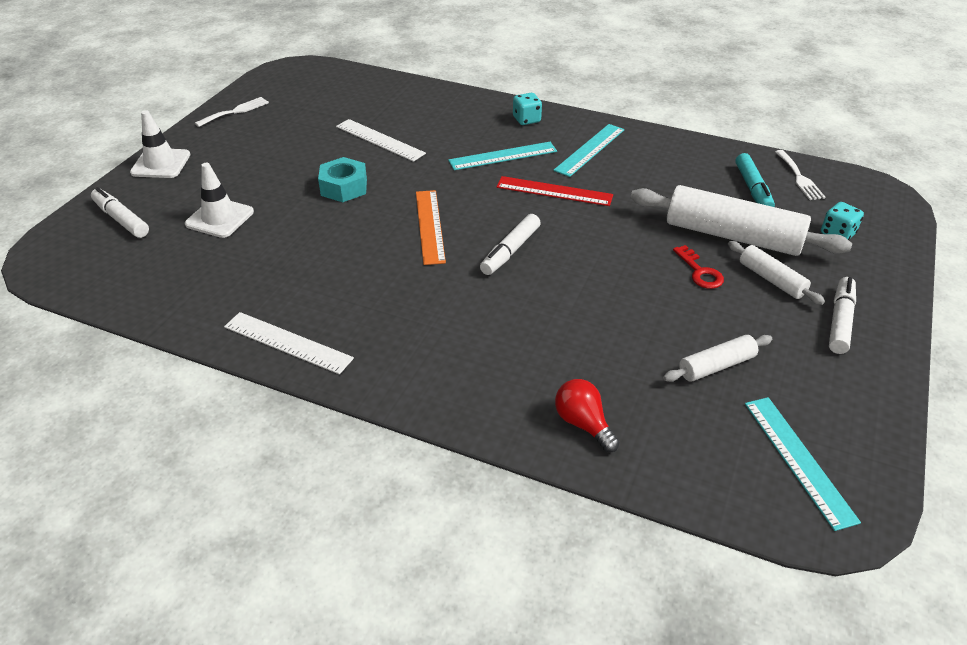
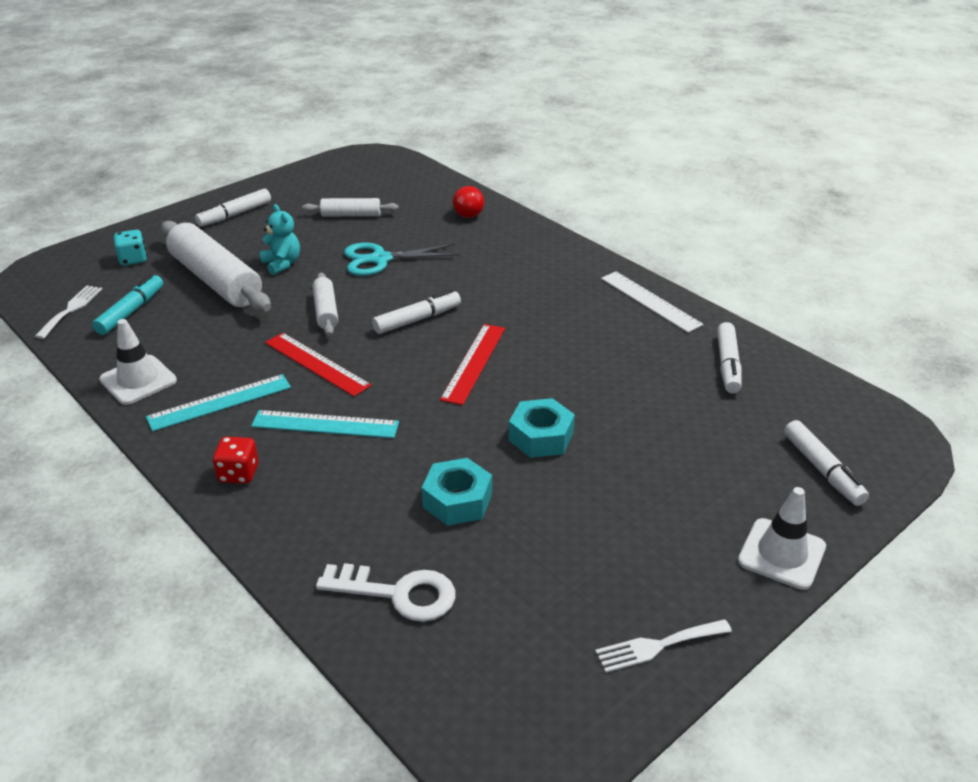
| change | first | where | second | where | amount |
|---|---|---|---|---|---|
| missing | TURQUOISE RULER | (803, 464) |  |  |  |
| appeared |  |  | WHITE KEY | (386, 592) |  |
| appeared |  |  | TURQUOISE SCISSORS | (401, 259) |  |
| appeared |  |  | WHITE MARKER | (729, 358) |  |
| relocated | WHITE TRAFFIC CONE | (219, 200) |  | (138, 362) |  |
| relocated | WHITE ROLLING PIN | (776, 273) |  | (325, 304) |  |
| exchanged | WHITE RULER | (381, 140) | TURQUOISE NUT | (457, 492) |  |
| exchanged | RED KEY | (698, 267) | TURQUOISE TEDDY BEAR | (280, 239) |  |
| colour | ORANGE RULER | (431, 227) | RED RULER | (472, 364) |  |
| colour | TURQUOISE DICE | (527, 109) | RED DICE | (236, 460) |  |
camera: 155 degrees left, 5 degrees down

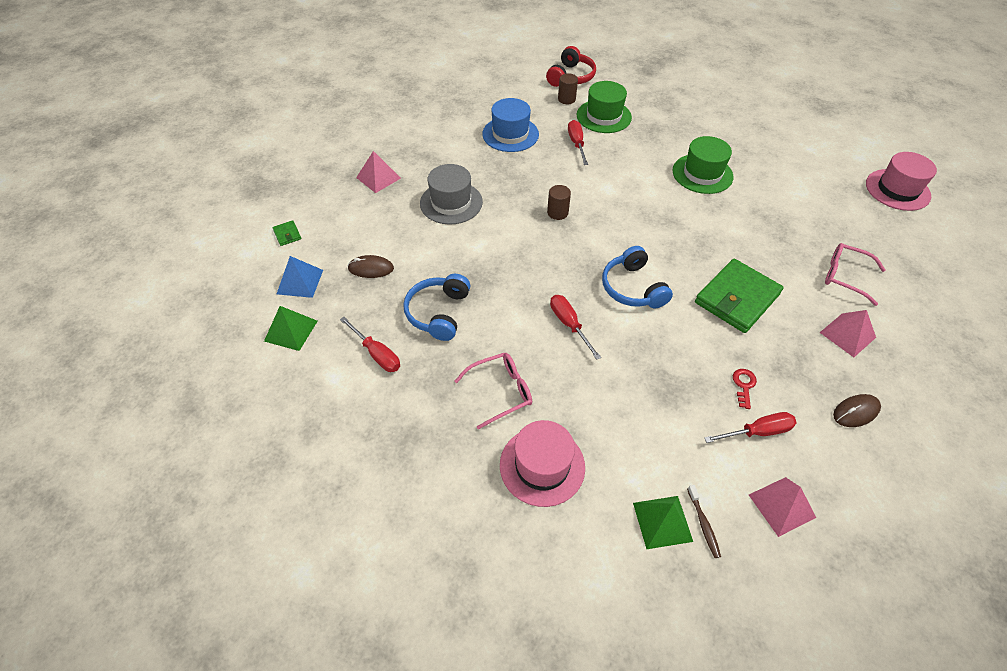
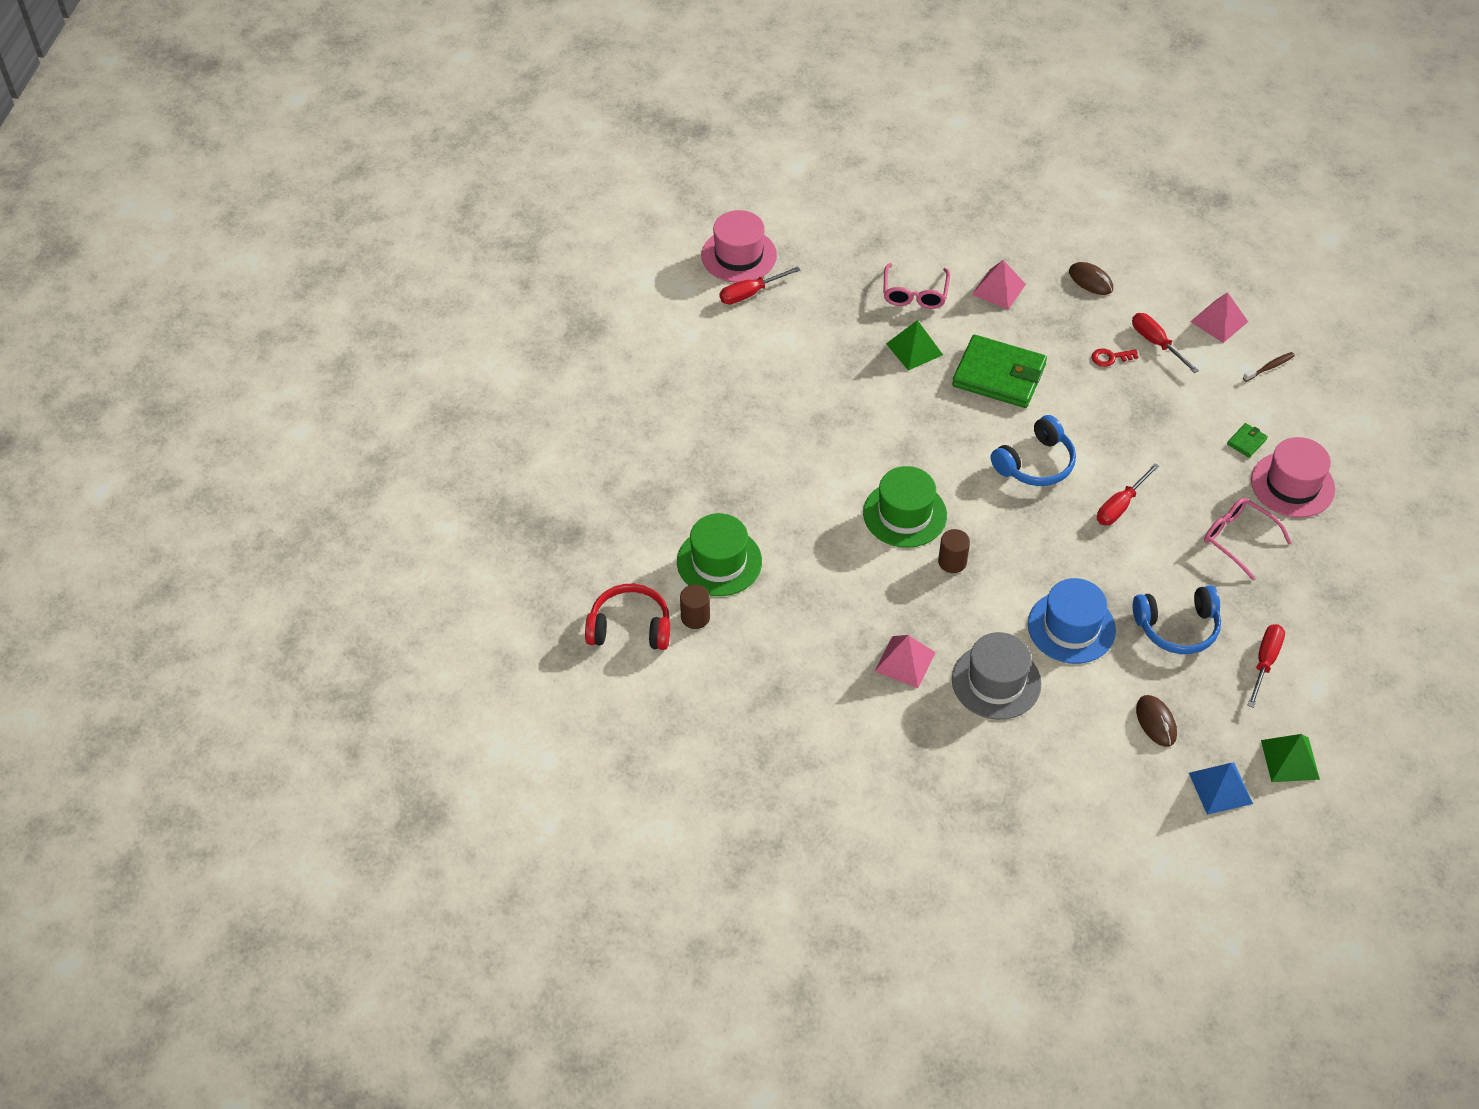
| change | first | where | second | where | amount |
|---|---|---|---|---|---|
| relocated | GREEN WALLET | (286, 233) |  | (1247, 440) |  |
| relocated | PINK PYRAMID | (378, 172) |  | (905, 661) |  |
| relocated | BLUE HAT | (510, 125) |  | (1072, 621) |  |
| relocated | RED SCREWDRIVER | (578, 142) |  | (760, 286) |  |
| relocated | GREEN PYRAMID | (663, 522) |  | (914, 345) |  |
| relocated | GREEN HAT | (703, 165) |  | (905, 507) |  |
camera: 110 degrees left, 0 degrees up

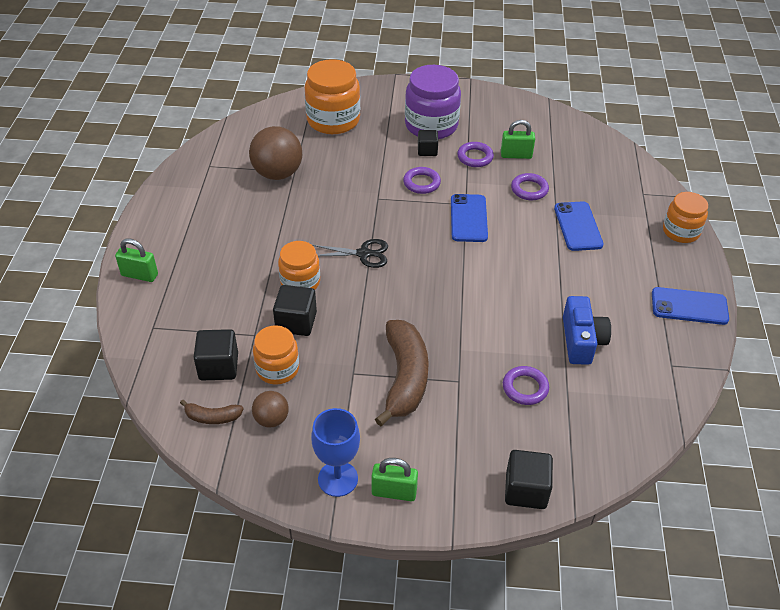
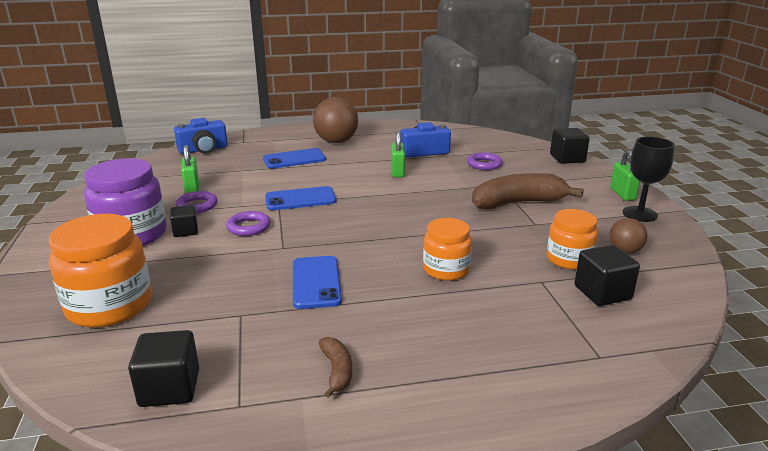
| change | first | where | second | where | amount |
|---|---|---|---|---|---|
| missing | BLACK SCISSORS | (350, 253) |  |  |  |
| missing | PURPLE RING | (530, 186) |  |  |  |
| missing | ORANGE JAR | (685, 217) |  |  |  |
| appeared |  |  | BLUE CAMERA | (201, 136) |  |
| relocated | GREEN PADLOCK | (136, 260) |  | (398, 154) |  |
| relocated | BROWN BANANA | (211, 412) |  | (335, 367) |  |
| relocated | BROWN BALL | (275, 153) |  | (335, 120) |  |
| relocated | BLACK CUBE | (295, 310) |  | (163, 368) |  |
| relocated | BLUE PHONE | (690, 306) |  | (317, 282) |  |
| colour | BLUE GOBLET | (335, 452) | BLACK GOBLET | (649, 179) |  |
camera: 105 degrees left, 20 degrees down

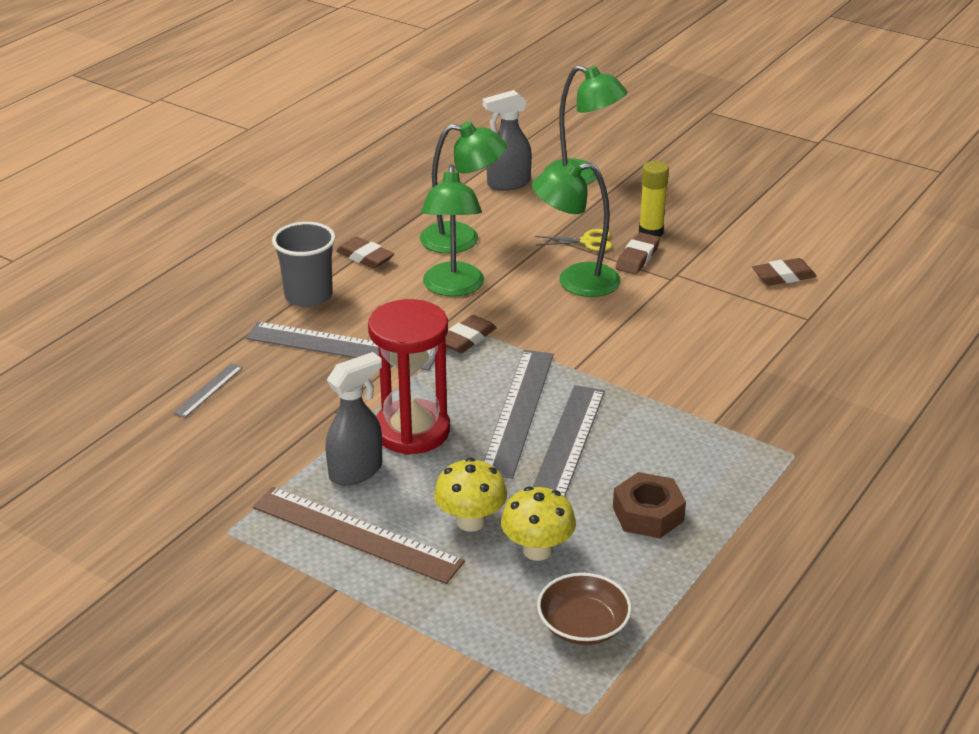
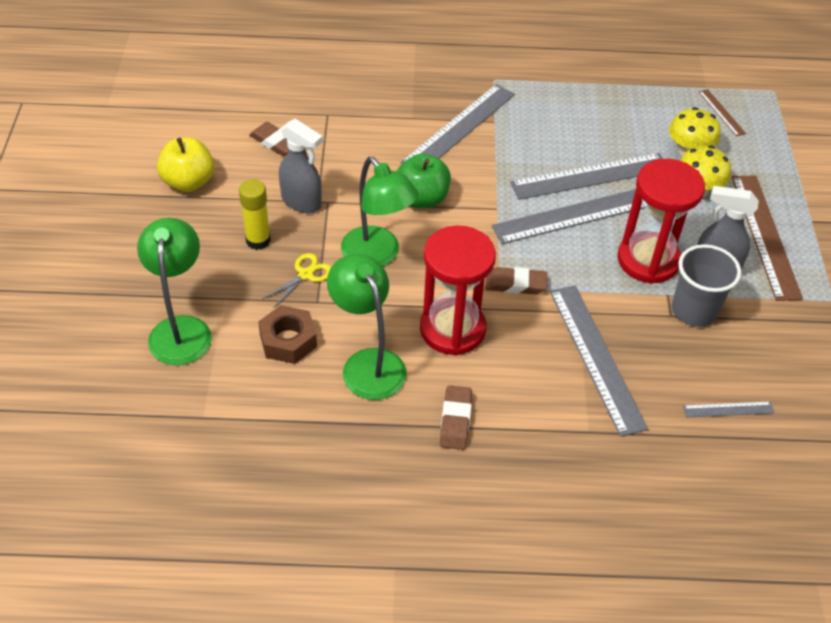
| change | first | where | second | where | amount |
|---|---|---|---|---|---|
| missing | BROWN ERASER | (638, 253) |  |  |  |
| appeared |  |  | YELLOW APPLE | (185, 164) |  |
| appeared |  |  | GREEN APPLE | (424, 180) |  |
| appeared |  |  | GREY RULER | (457, 124) |  |
| relocated | GREY CUP | (304, 264) |  | (706, 285) |  |
| relocated | GREY SPRAY BOTTLE | (507, 140) |  | (301, 166) |  |
| relocated | BROWN NUT | (649, 505) |  | (287, 334) |  |
| exchanged | GREEN LAMP | (452, 230) | RED HOURGLASS | (458, 290) |  |
| exchanged | BROWN BOWL | (584, 609) | BROWN RULER | (722, 113) |  |
| spun | YELLOW SCISSORS | (573, 240) |  | (297, 280) | 75 degrees clockwise |
camera: 125 degrees left, 15 degrees up

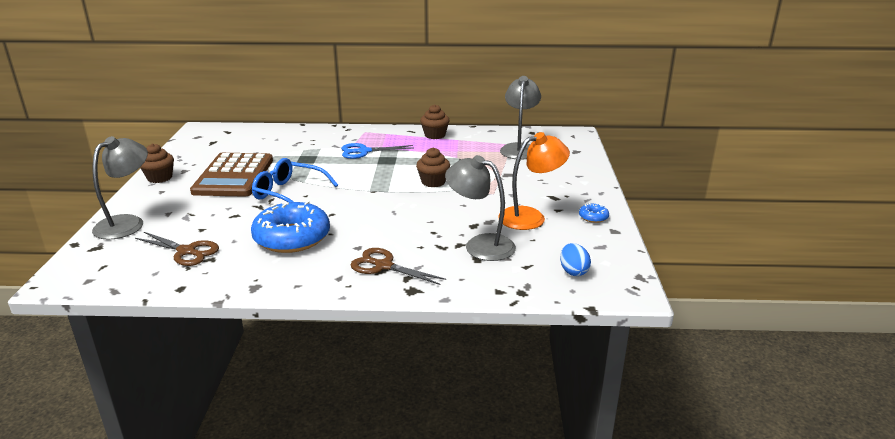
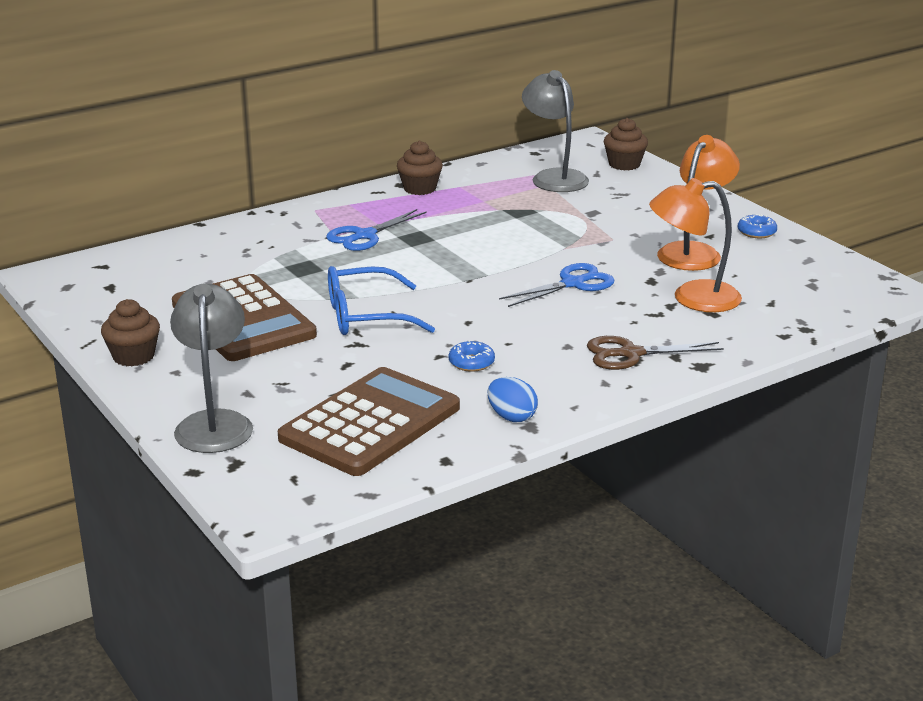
| change | first | where | second | where | amount |
|---|---|---|---|---|---|
| appeared |  |  | BLUE SCISSORS | (556, 285) |  |
| relocated | BROWN CUPCAKE | (433, 167) |  | (626, 144) |  |
| relocated | BLUE EGG | (575, 259) |  | (513, 399) |  |
| exchanged | BROWN SCISSORS | (177, 249) | BROWN CALCULATOR | (369, 421) |  |
| colour | GREY LAMP | (480, 208) | ORANGE LAMP | (695, 245) |  |
| size | BLUE DONUT | (290, 227) |  | (472, 356) | x0.41 |
camera: 35 degrees left, 0 degrees up

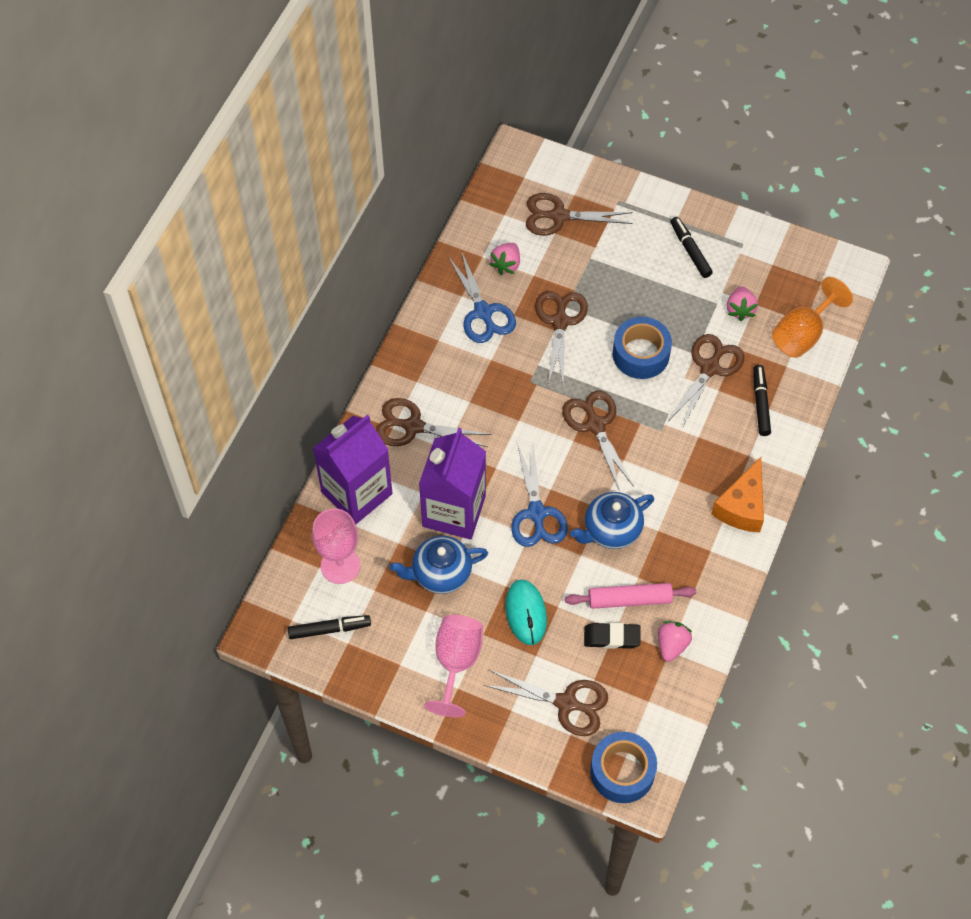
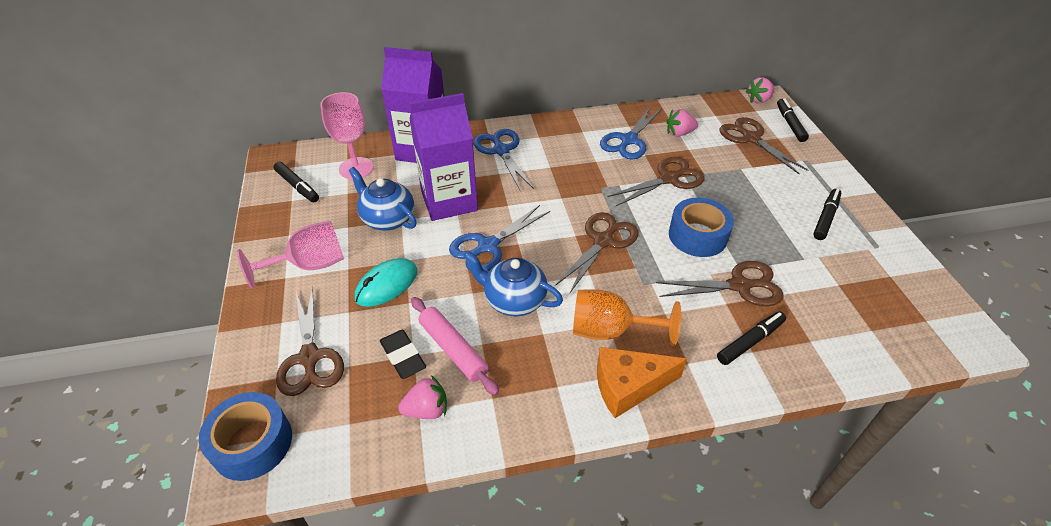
| change | first | where | second | where | amount |
|---|---|---|---|---|---|
| appeared |  |  | BLACK MARKER | (793, 120) |  |
| relocated | PINK STRAWBERRY | (742, 303) |  | (760, 90) |  |
| relocated | ORANGE GOBLET | (812, 317) |  | (627, 317) |  |
| colour | BROWN SCISSORS | (434, 422) | BLUE SCISSORS | (503, 159) |  |
camera: 55 degrees right, 15 degrees down

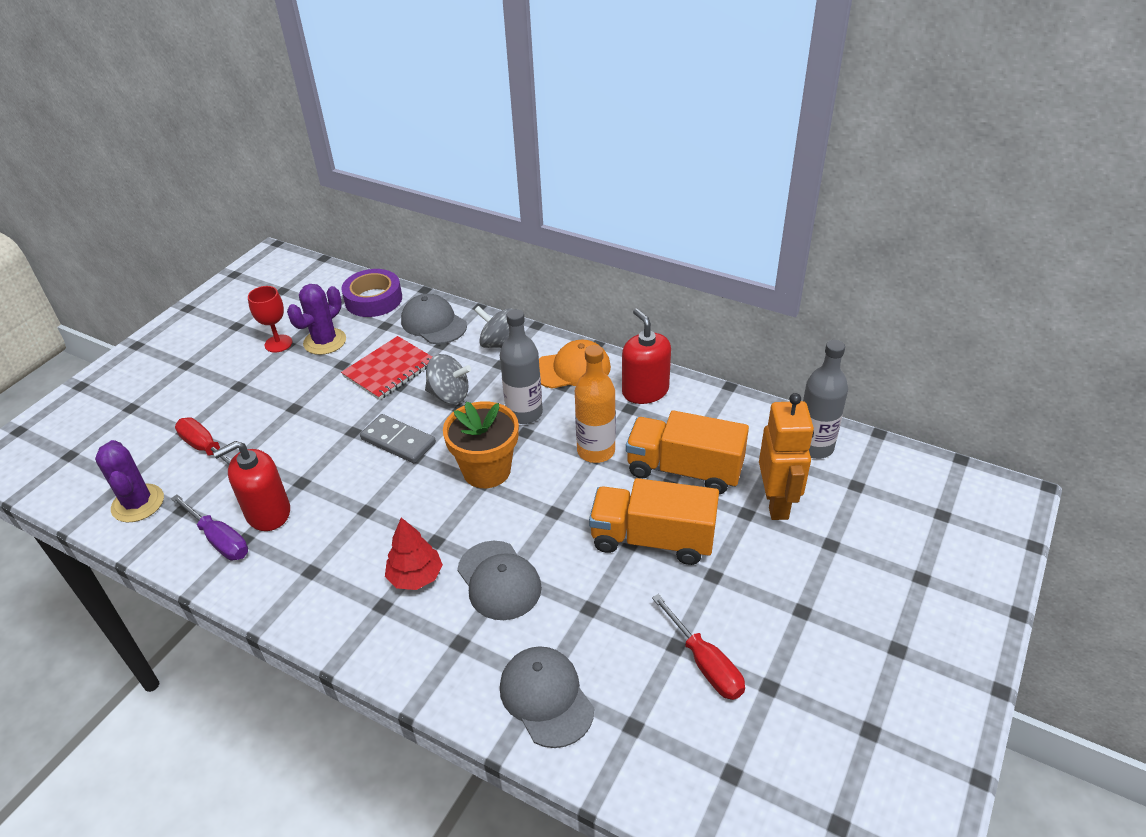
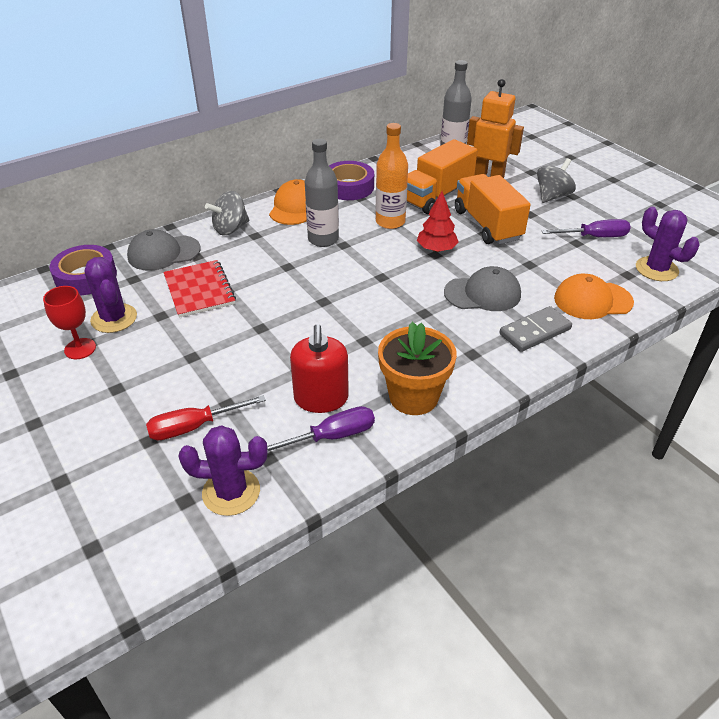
| change | first | where | second | where | amount |
|---|---|---|---|---|---|
| appeared |  |  | PURPLE CACTUS | (668, 244) |  |
| relocated | GREY DOMINO | (398, 438) |  | (535, 329) |  |
| relocated | RED TREE | (414, 554) |  | (438, 221) |  |
| relocated | GREY SPINNING TOP | (448, 379) |  | (556, 180) |  |
| relocated | ORANGE FLOWER POT | (481, 444) |  | (417, 368) |  |
| exchanged | RED SOAP DISPENSER | (646, 356) | PURPLE TAPE | (351, 180) |  |
| colour | GREY CAP | (547, 697) | ORANGE CAP | (594, 296) |  |
| colour | RED SCREWDRIVER | (698, 647) | PURPLE SCREWDRIVER | (586, 228) |  |
| spun | ORANGE TRUCK | (654, 521) |  | (493, 209) | 120 degrees clockwise |
camera: 65 degrees left, 0 degrees up

